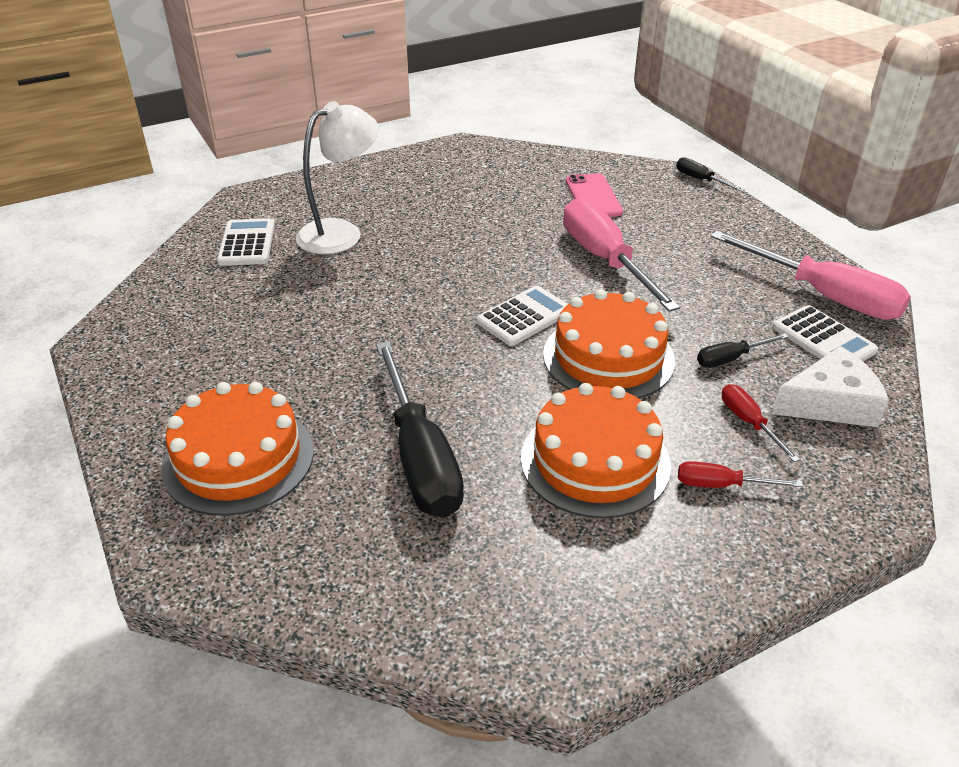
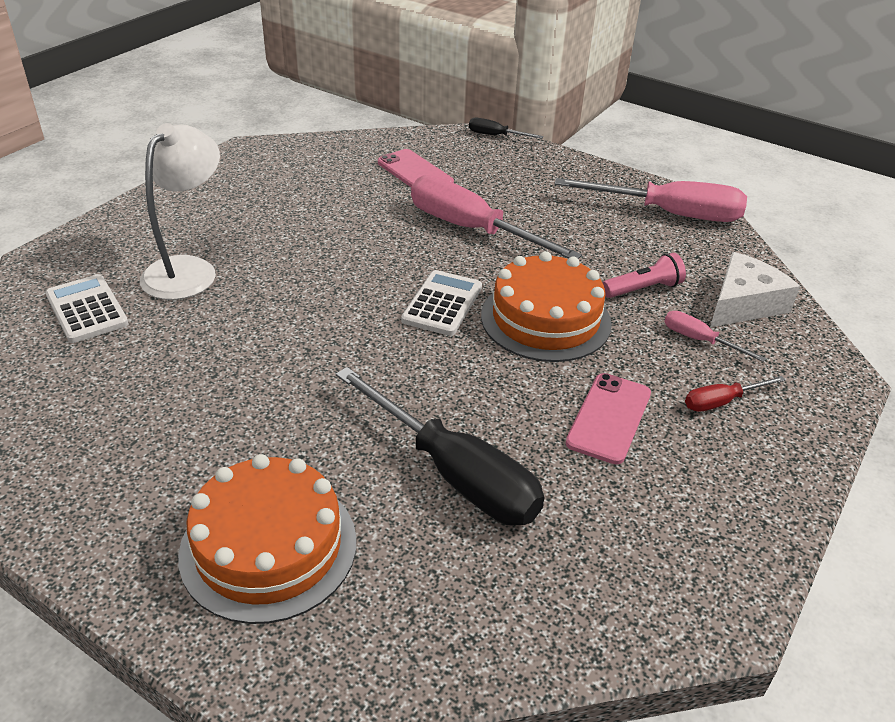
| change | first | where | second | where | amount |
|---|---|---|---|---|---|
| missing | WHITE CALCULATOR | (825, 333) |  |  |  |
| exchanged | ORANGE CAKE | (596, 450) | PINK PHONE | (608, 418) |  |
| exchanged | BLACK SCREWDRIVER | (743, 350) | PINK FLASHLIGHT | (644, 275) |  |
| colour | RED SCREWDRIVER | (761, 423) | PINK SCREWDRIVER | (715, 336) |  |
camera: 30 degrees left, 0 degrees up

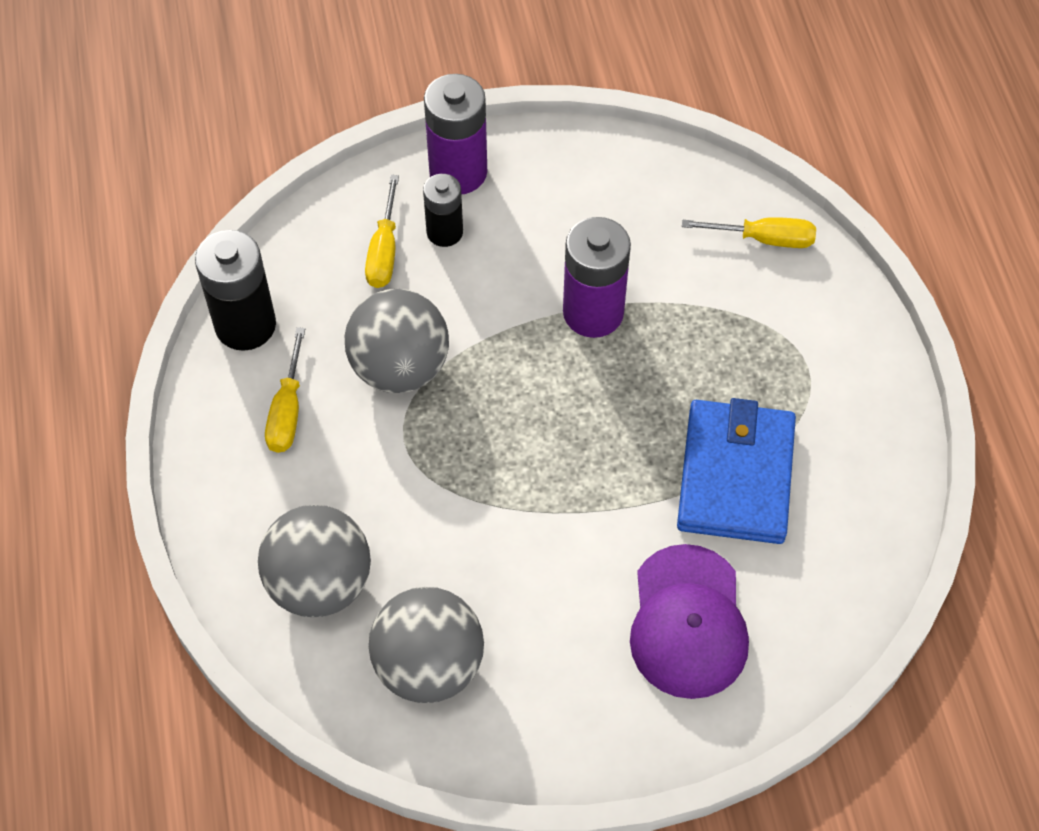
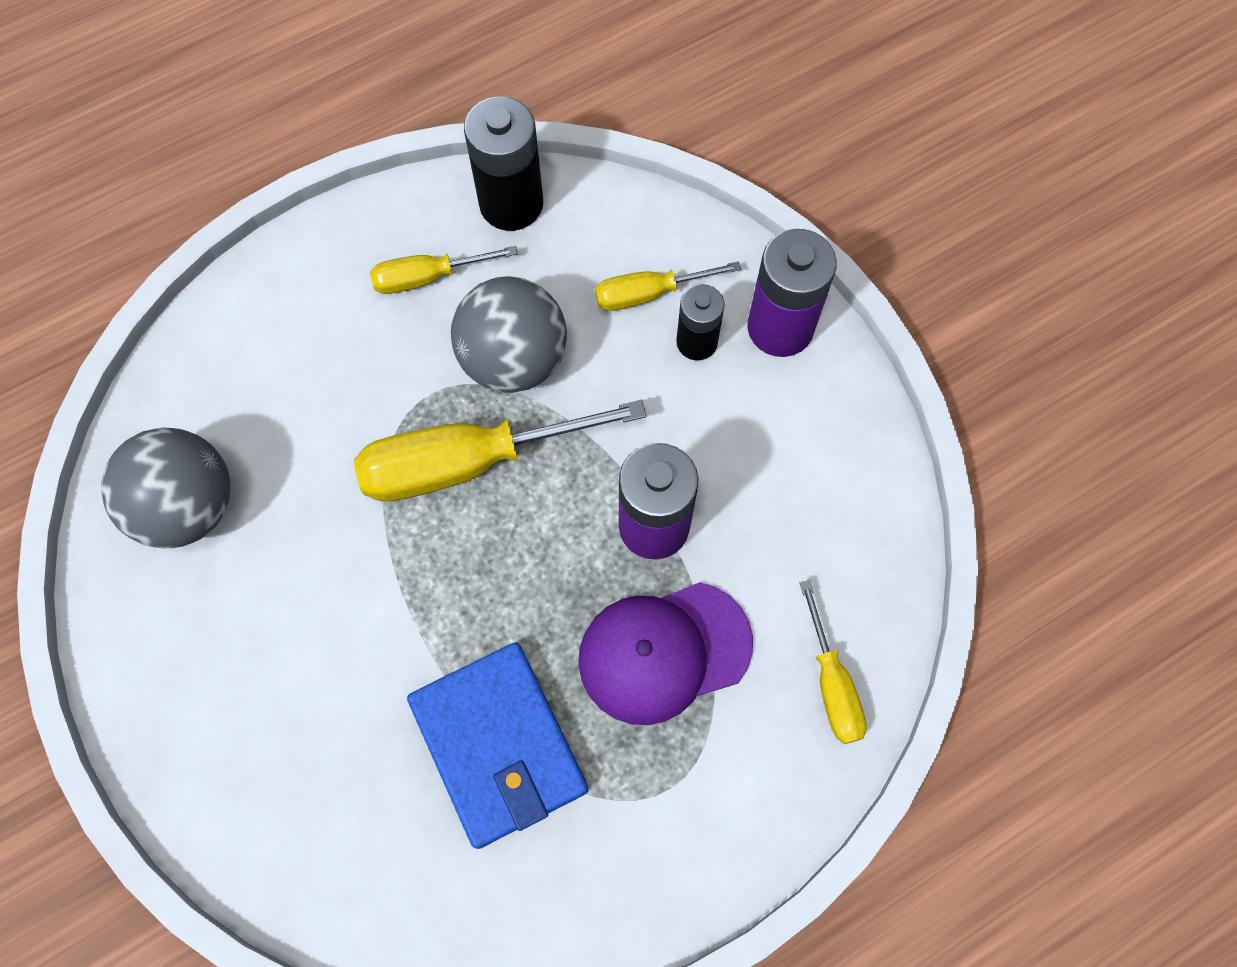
| change | first | where | second | where | amount |
|---|---|---|---|---|---|
| missing | GREY BALL | (314, 561) |  |  |  |
| appeared |  |  | YELLOW SCREWDRIVER | (500, 451) |  |
| relocated | PURPLE CAP | (689, 621) |  | (665, 653) |  |
| spun | BLUE WALLET | (736, 471) |  | (498, 745) | 75 degrees clockwise |
camera: 70 degrees right, 10 degrees up

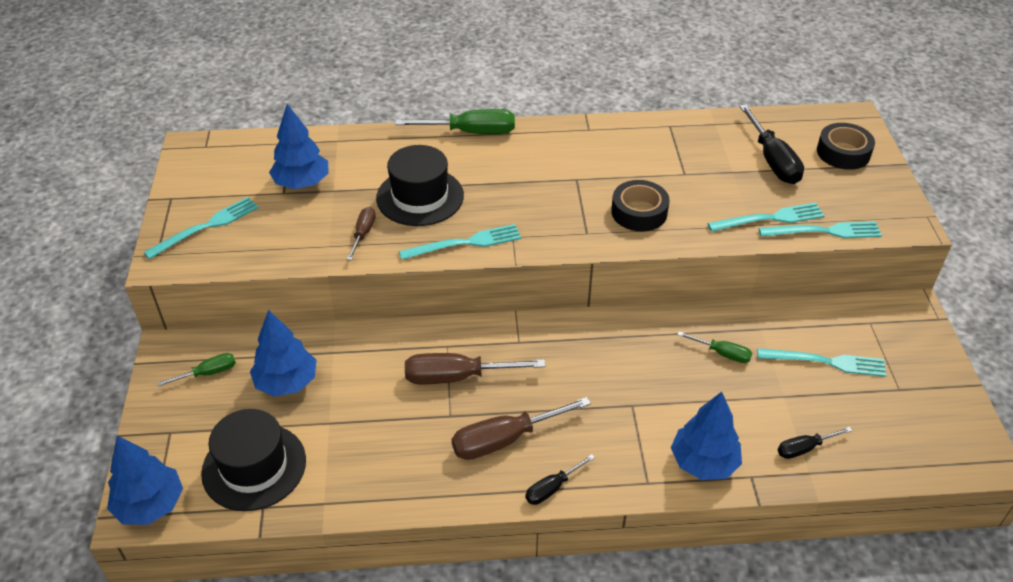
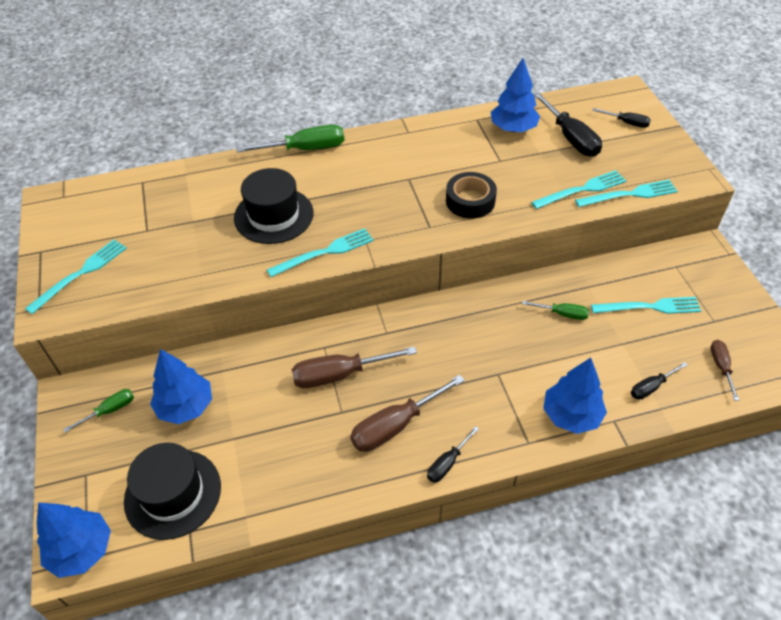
| change | first | where | second | where | amount |
|---|---|---|---|---|---|
| relocated | BLUE TREE | (299, 146) |  | (515, 95) |  |
| relocated | BROWN SCREWDRIVER | (361, 233) |  | (724, 370) |  |
| exchanged | BLACK TAPE | (846, 146) | BLACK SCREWDRIVER | (621, 118) |  |
camera: 10 degrees left, 5 degrees up

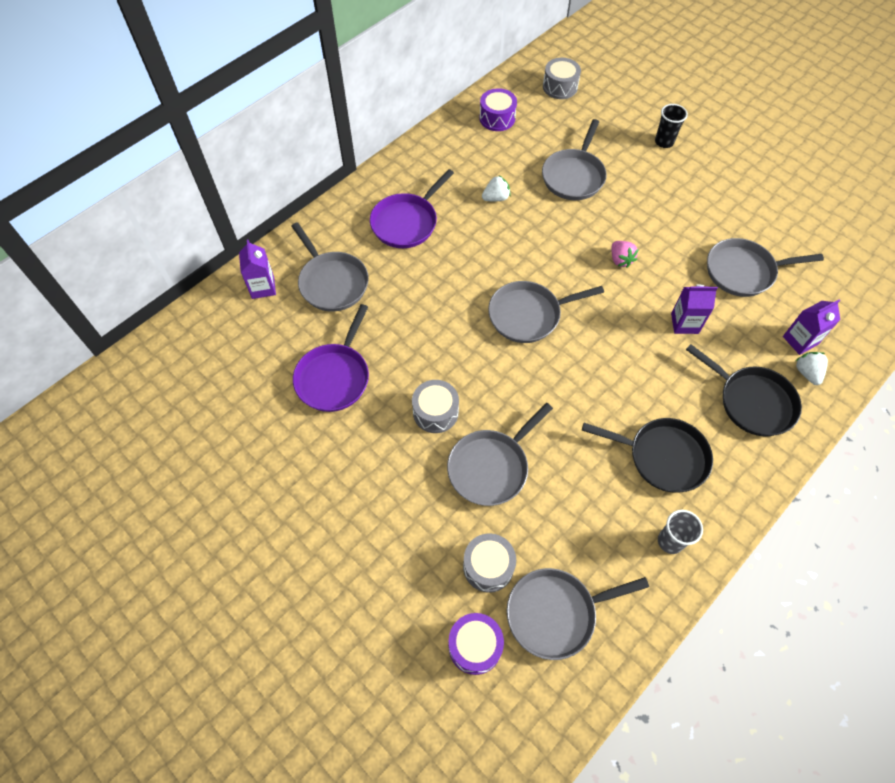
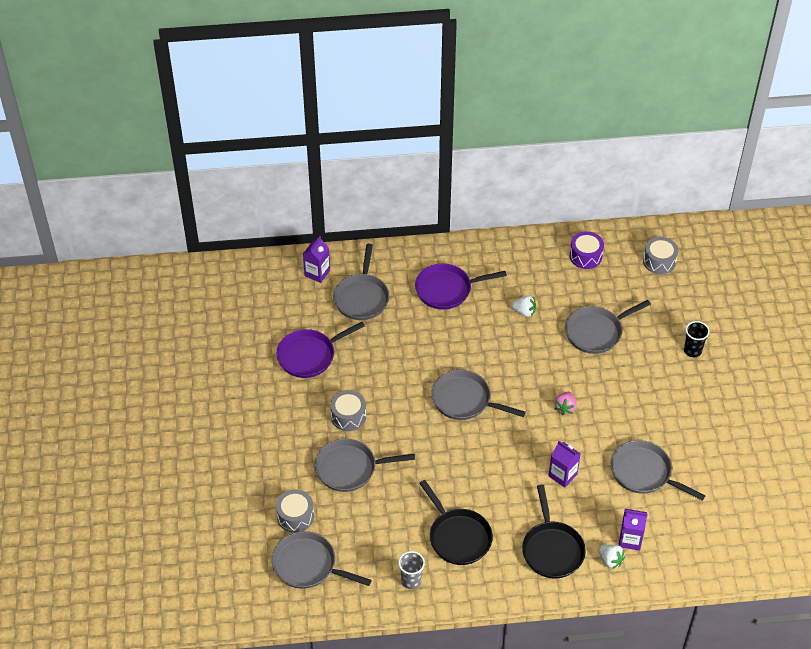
| change | first | where | second | where | amount |
|---|---|---|---|---|---|
| missing | PURPLE DRUM | (476, 644) |  |  |  |
| spun | WHITE STRAWBERRY | (812, 368) |  | (611, 557) | 105 degrees clockwise |
camera: 40 degrees right, 10 degrees down

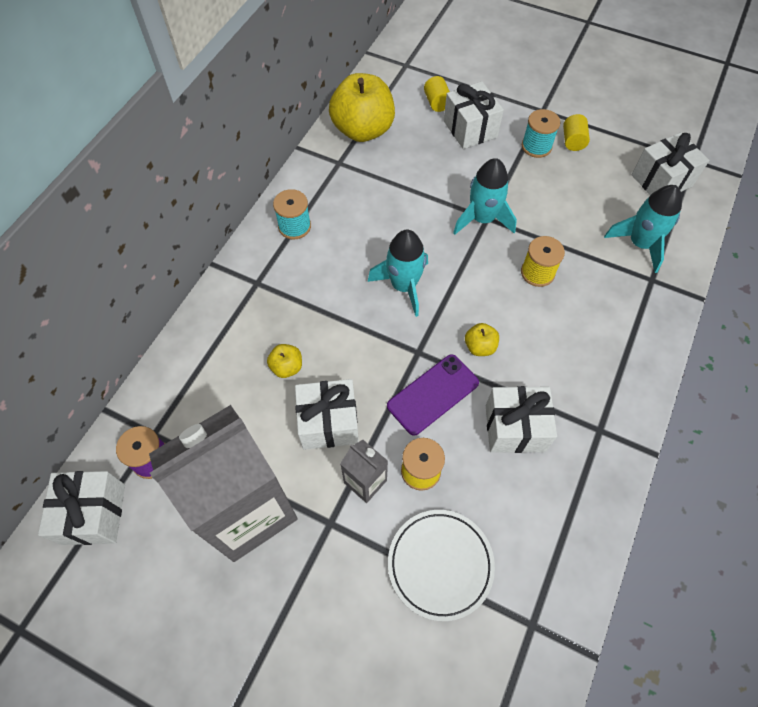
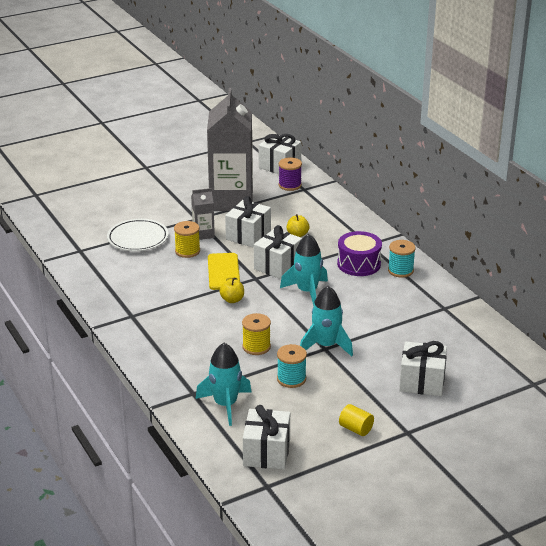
| change | first | where | second | where | amount |
|---|---|---|---|---|---|
| missing | YELLOW APPLE | (362, 107) |  |  |  |
| missing | YELLOW CYLINDER | (437, 94) |  |  |  |
| appeared |  |  | PURPLE DRUM | (359, 253) |  |
| relocated | WHITE GIFT | (521, 419) |  | (278, 252) |  |
| relocated | TURQUOISE SPOOL | (541, 133) |  | (292, 366) |  |
| colour | PURPLE PHONE | (433, 395) | YELLOW PHONE | (224, 271) |  |
camera: 125 degrees right, 30 degrees down

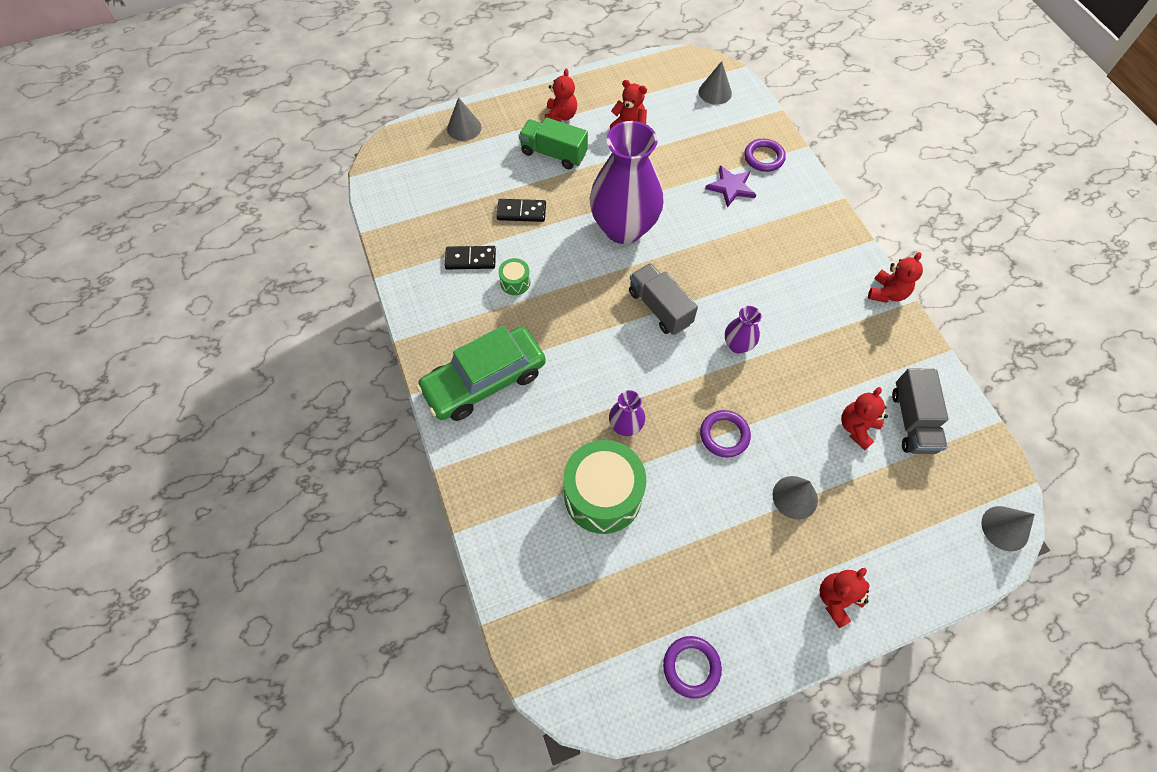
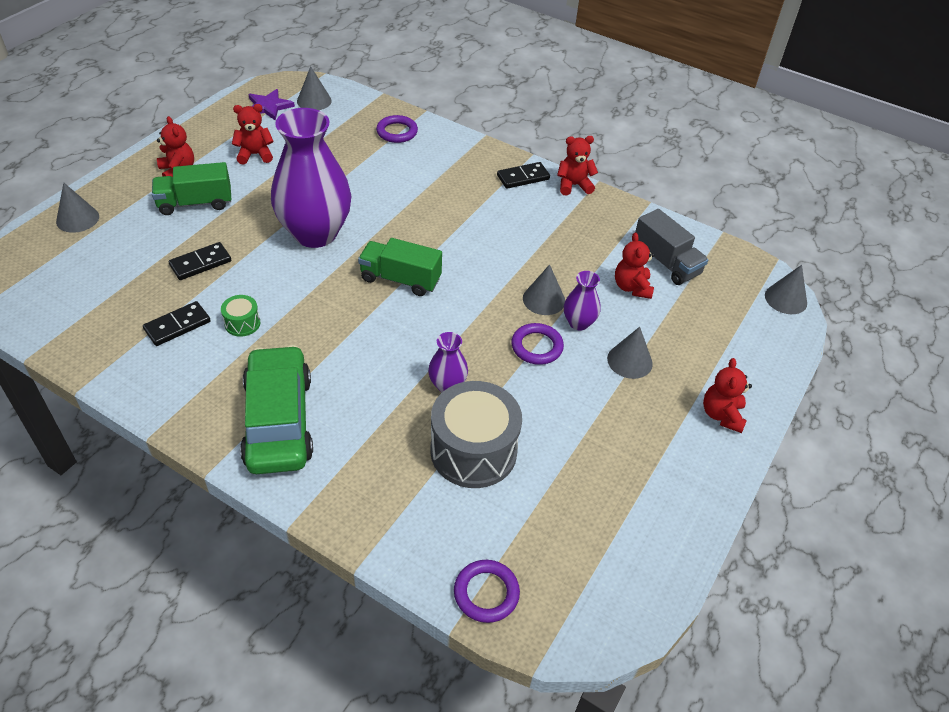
| change | first | where | second | where | amount |
|---|---|---|---|---|---|
| appeared |  |  | BLACK DOMINO | (523, 175) |  |
| appeared |  |  | GREY CONE | (544, 289) |  |
| relocated | PURPLE RING | (692, 667) |  | (487, 591) |  |
| relocated | PURPLE STAR | (730, 186) |  | (271, 104) |  |
| relocated | PURPLE VASE | (743, 329) |  | (582, 301) |  |
| colour | GREEN DRUM | (604, 487) | GREY DRUM | (476, 434) |  |
| colour | GREY TRUCK | (663, 299) | GREEN TRUCK | (400, 267) |  |
| spun | GREEN CAR | (481, 373) |  | (276, 409) | 150 degrees clockwise |
| spun | RED TEDDY BEAR | (895, 277) |  | (577, 166) | 90 degrees counterclockwise |
camera: 40 degrees left, 15 degrees down

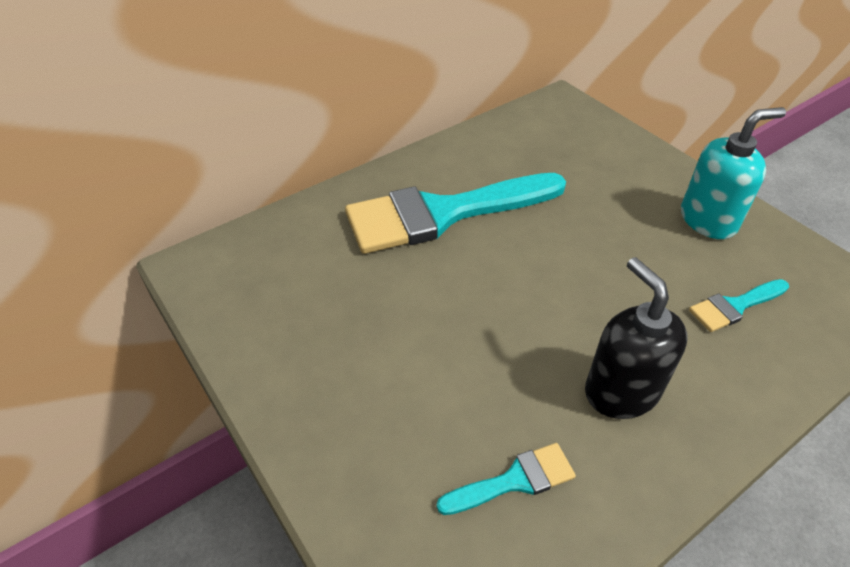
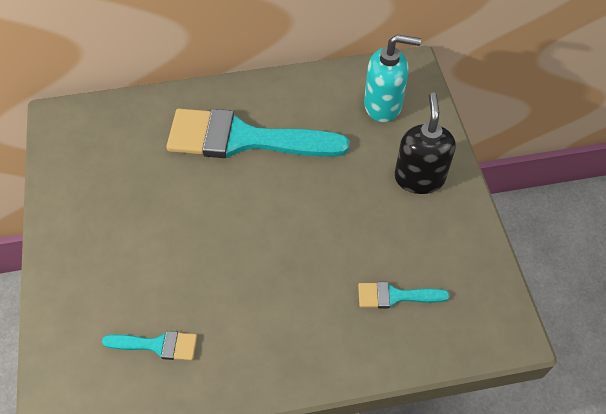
| change | first | where | second | where | amount |
|---|---|---|---|---|---|
| relocated | BLACK SOAP DISPENSER | (636, 338) |  | (425, 143) |  |
| relocated | TURQUOISE SOAP DISPENSER | (733, 173) |  | (392, 78) |  |
camera: 25 degrees right, 10 degrees up

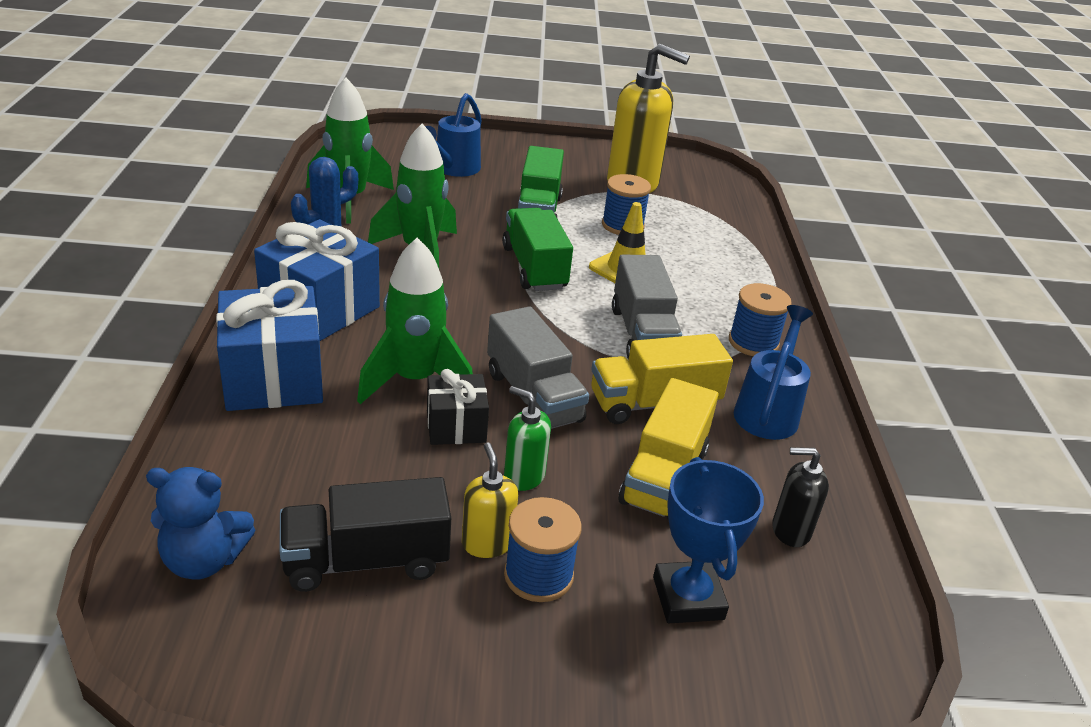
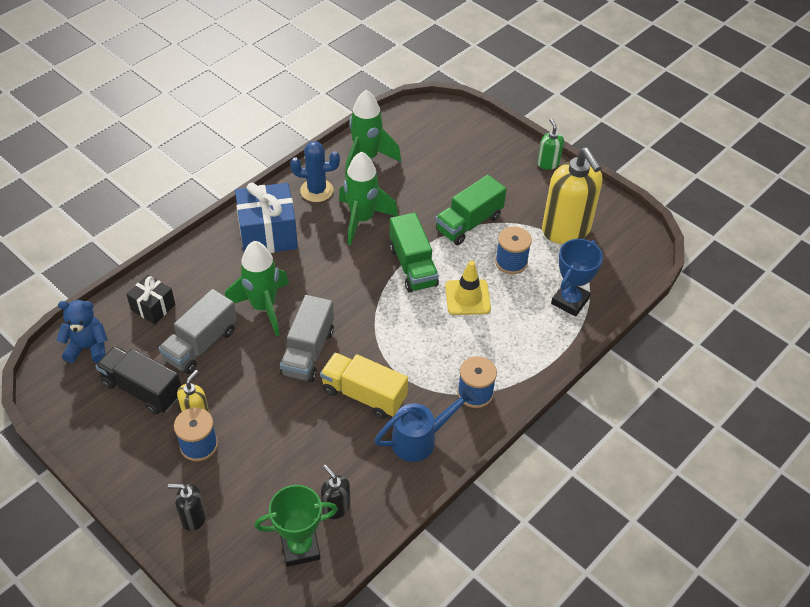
| change | first | where | second | where | amount |
|---|---|---|---|---|---|
| missing | BLUE GIFT | (269, 345) |  |  |  |
| missing | BLUE WATERING CAN | (453, 135) |  |  |  |
| missing | YELLOW TRUCK | (669, 449) |  |  |  |
| appeared |  |  | BLACK SOAP DISPENSER | (187, 507) |  |
| appeared |  |  | GREEN TROPHY | (296, 526) |  |
| relocated | BLACK GIFT | (458, 407) |  | (150, 299) |  |
| relocated | GREEN SOAP DISPENSER | (527, 438) |  | (550, 144) |  |
| relocated | GREY TRUCK | (647, 307) |  | (198, 331) |  |
| relocated | BLUE TROPHY | (708, 540) |  | (577, 277) |  |
| spun | BLUE TEDDY BEAR | (200, 523) |  | (82, 331) | 135 degrees clockwise |
| spun | GREEN TRUCK | (537, 249) |  | (414, 253) | 135 degrees clockwise |
camera: 45 degrees right, 15 degrees up

